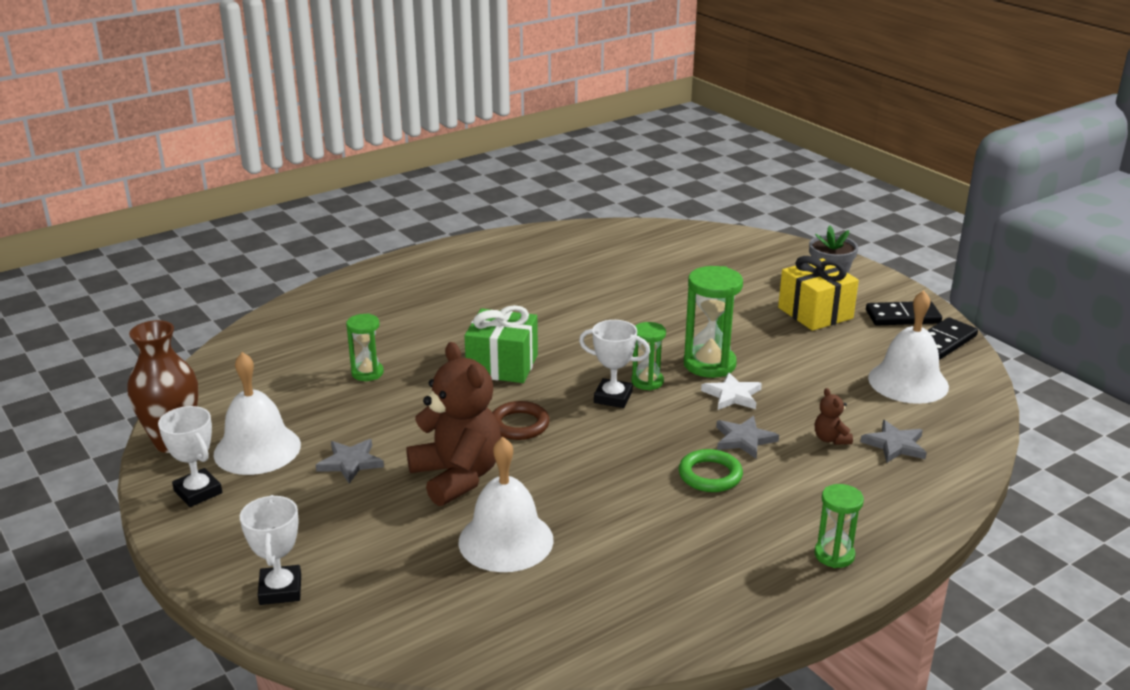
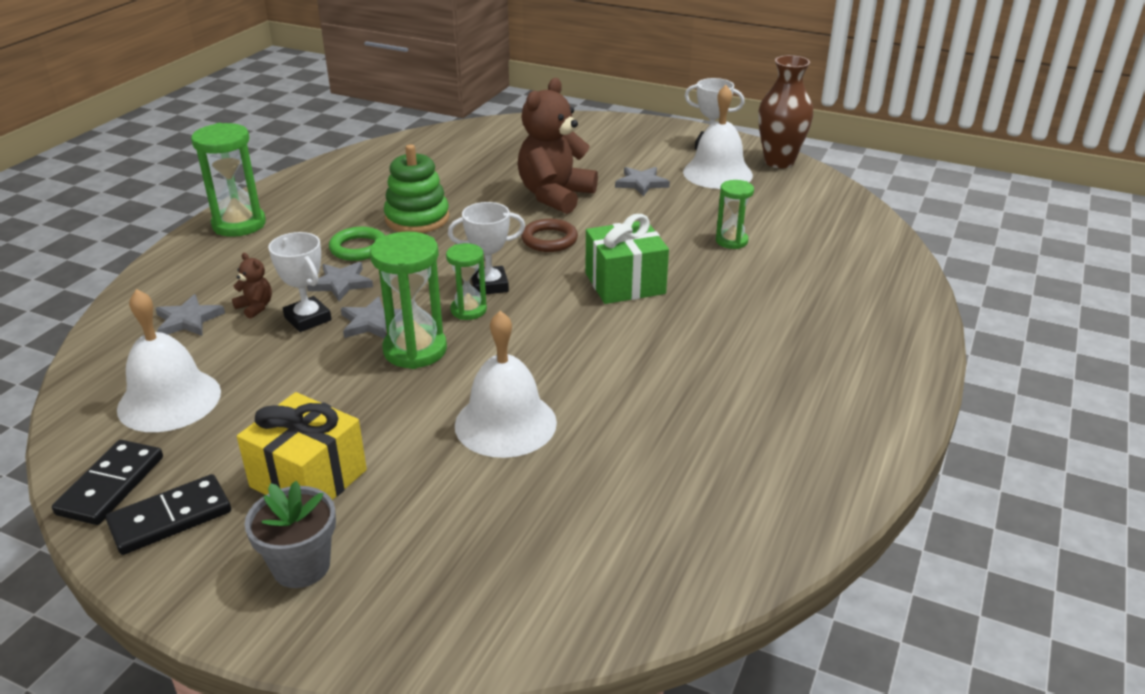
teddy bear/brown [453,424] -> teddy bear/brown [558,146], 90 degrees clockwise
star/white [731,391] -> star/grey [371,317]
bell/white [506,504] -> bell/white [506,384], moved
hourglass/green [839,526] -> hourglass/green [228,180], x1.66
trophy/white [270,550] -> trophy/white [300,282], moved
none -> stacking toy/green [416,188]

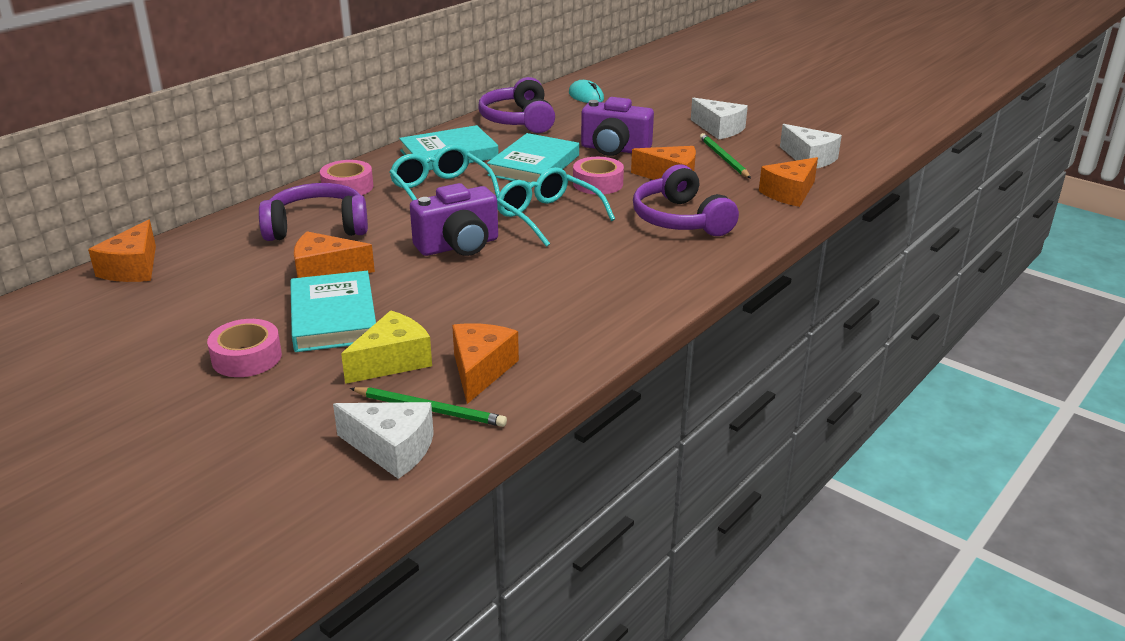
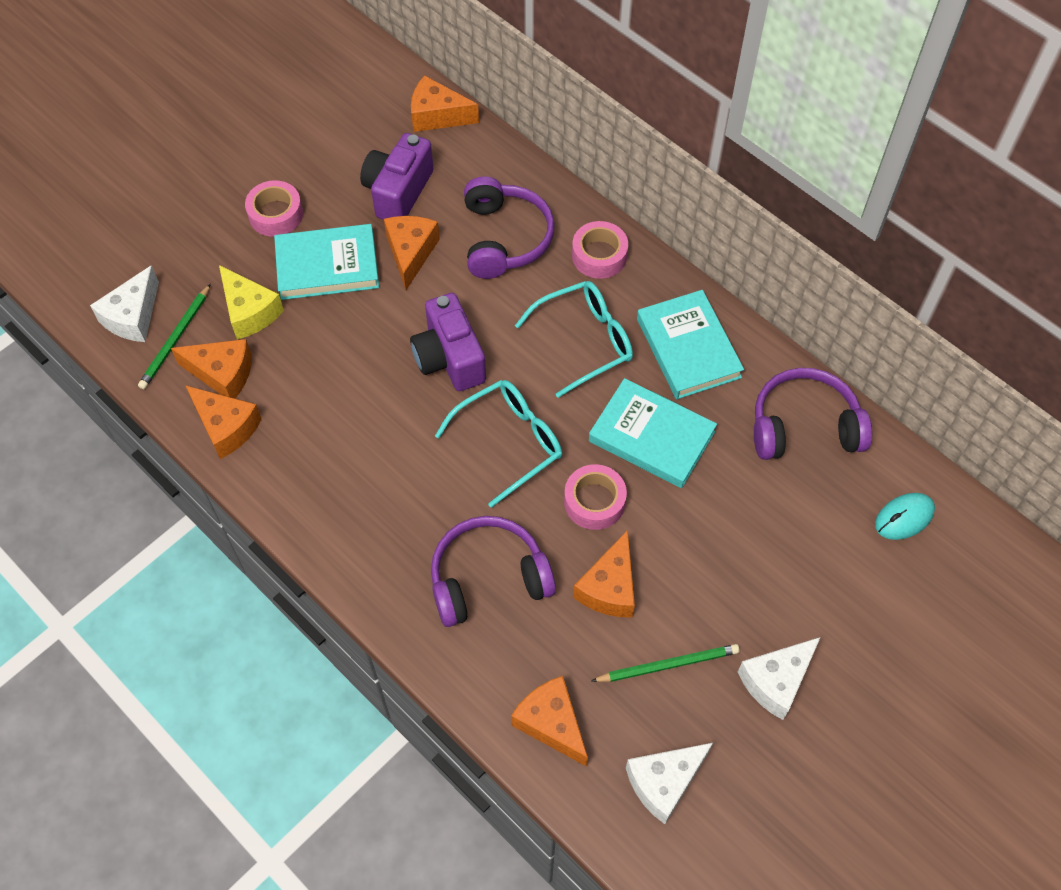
camera/purple [617,126] -> camera/purple [397,176], moved
none -> cheese/orange [223,422]

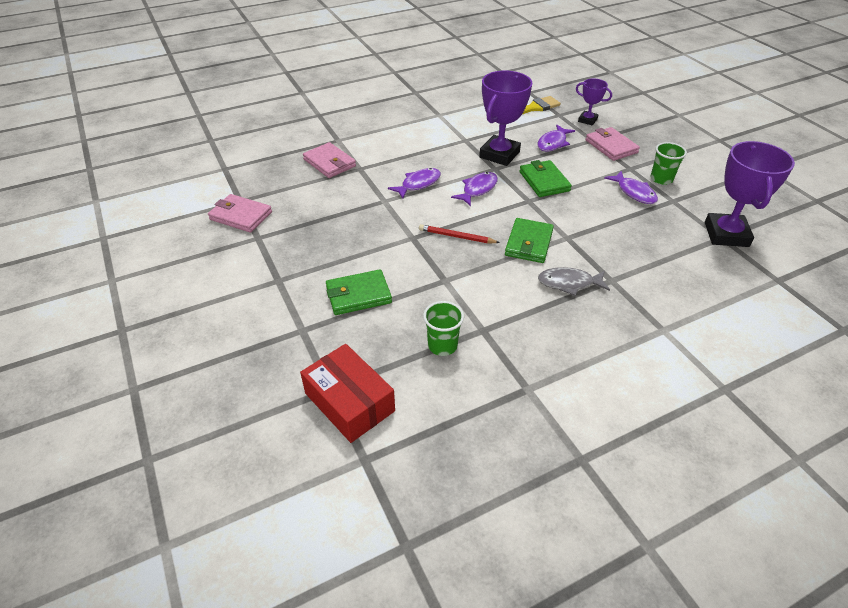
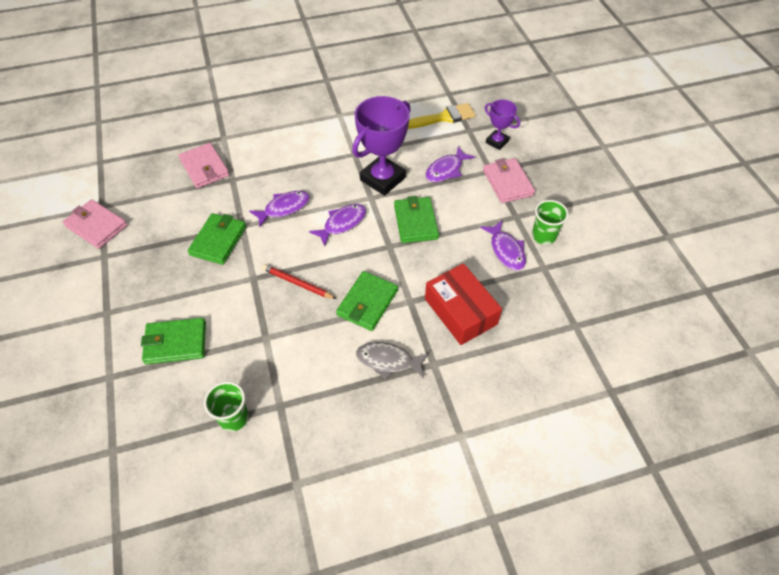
trophy/purple [750,194] -> none
box/red [347,393] -> box/red [463,304], moved
none -> wallet/green [217,239]

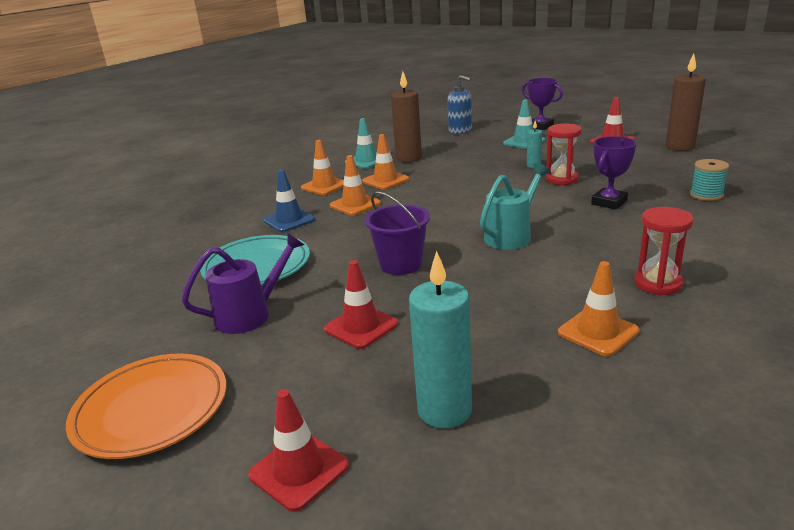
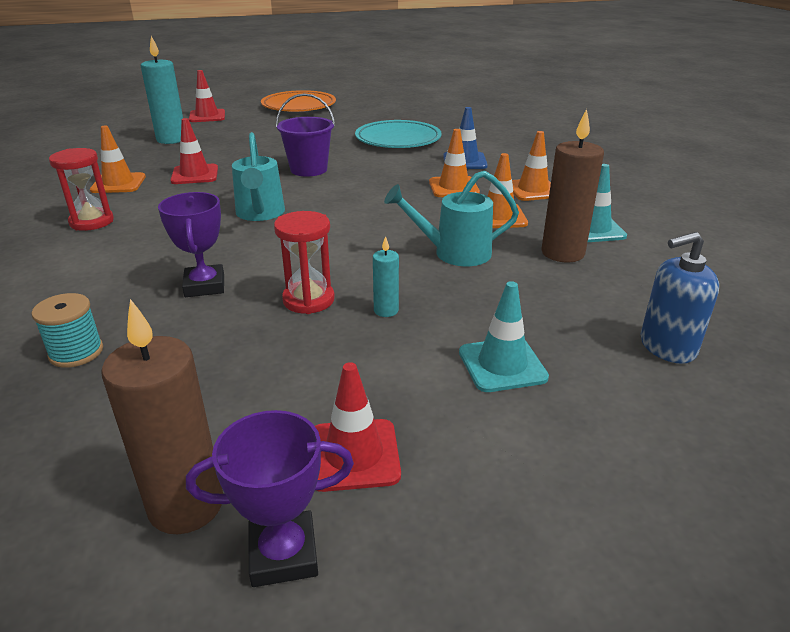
trophy/purple [542,104] -> trophy/purple [270,498], moved
watering can/purple [243,283] -> none
traffic cone/red [361,304] -> traffic cone/red [194,151], moved
none -> watering can/turquoise [451,218]

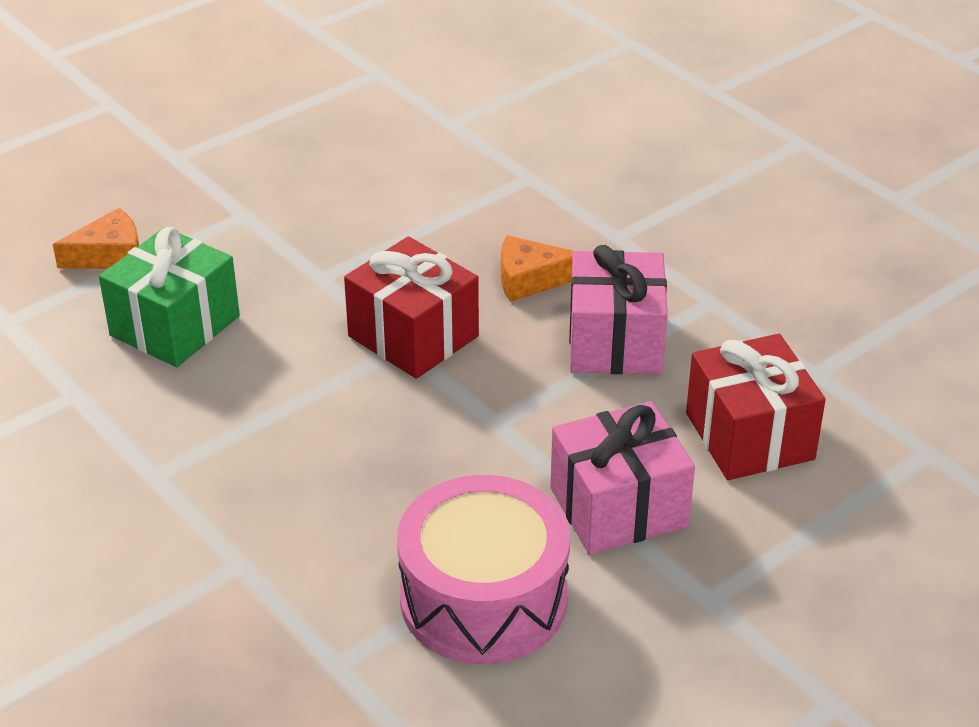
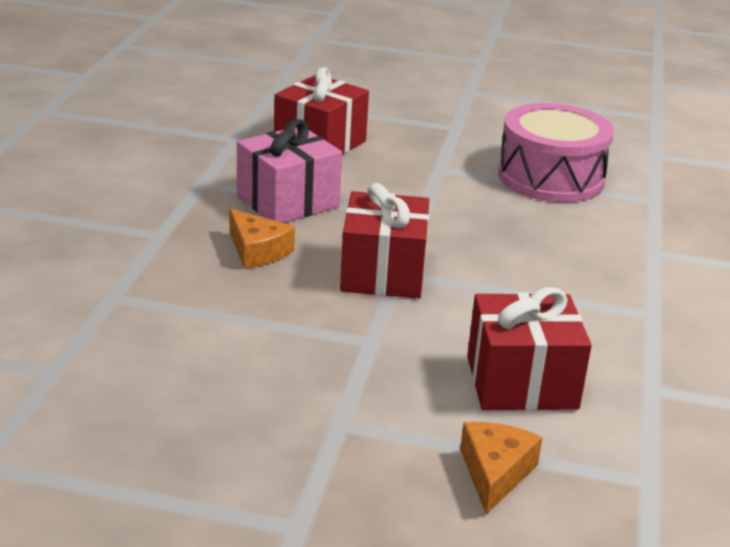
cheese/orange [96,238] -> cheese/orange [501,468], 75 degrees clockwise
gift/green [169,297] -> gift/red [529,348]
gift/pink [622,478] -> none

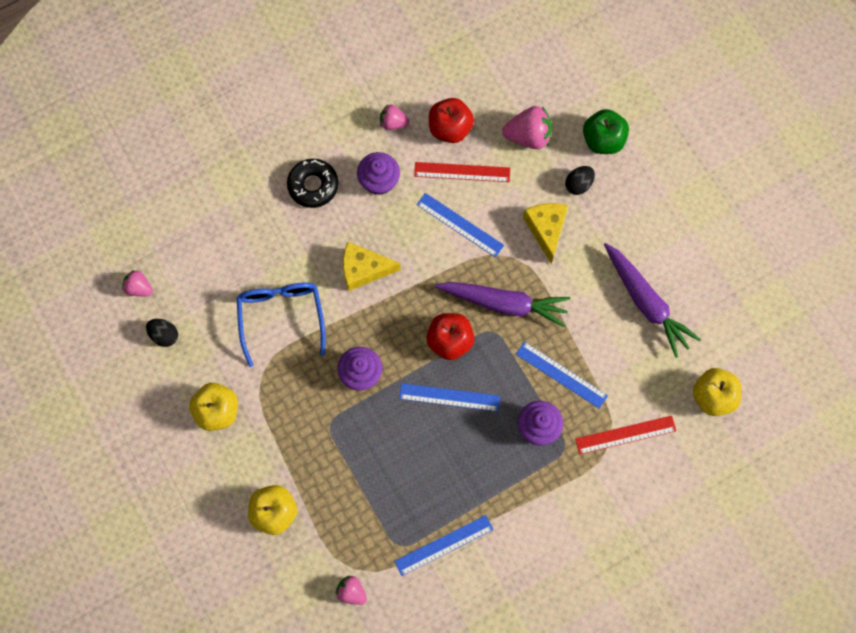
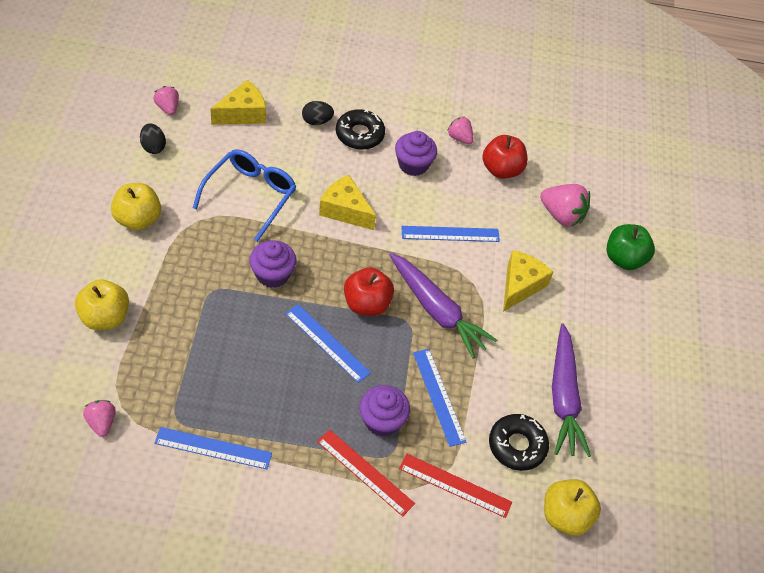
ruler/red [462,172] -> ruler/red [366,473], moved
egg/black [580,180] -> egg/black [318,113], moved
ruler/blue [460,225] -> ruler/blue [450,234], 75 degrees counterclockwise
none -> cheese/yellow [238,102]
none -> donut/black [519,442]

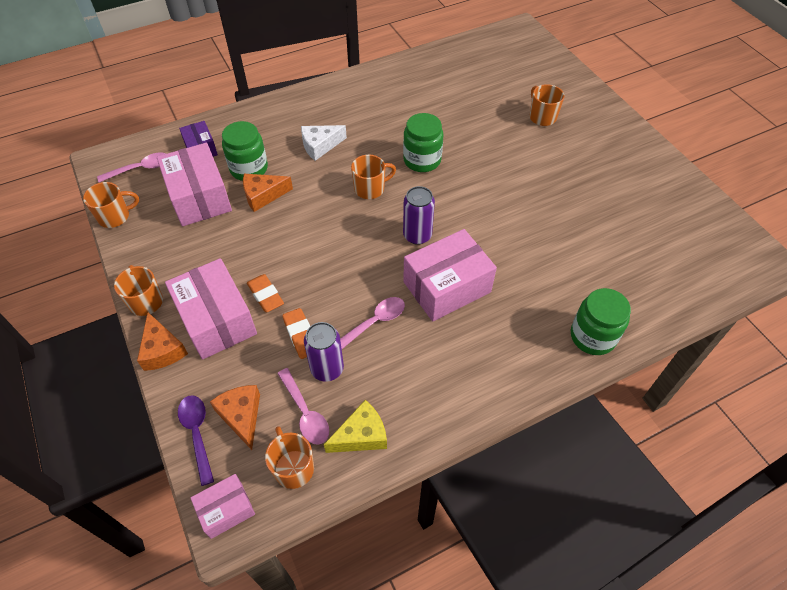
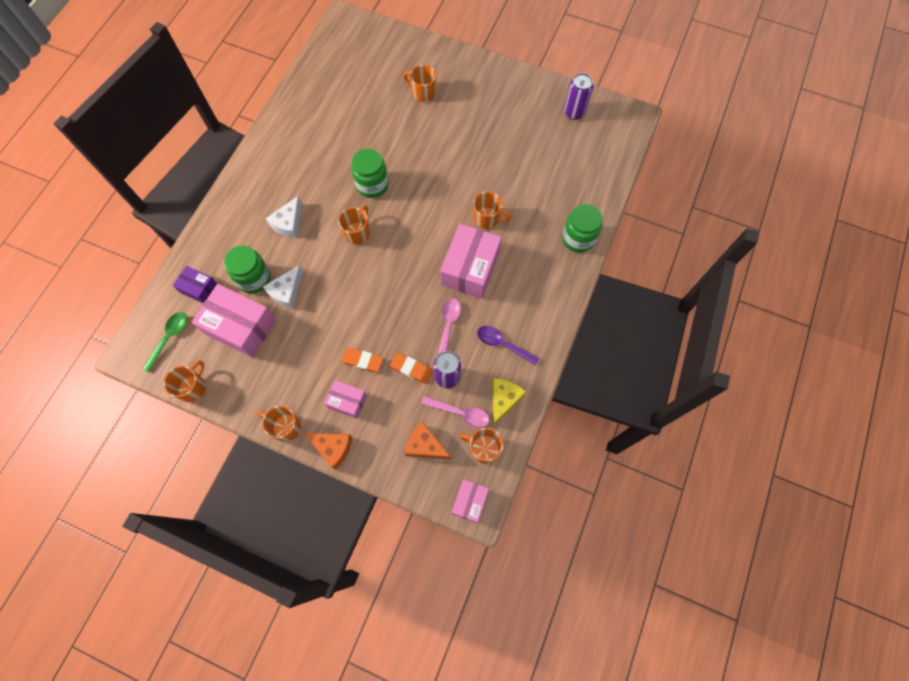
spoon/pink [131,167] -> spoon/green [164,342]
cheese/orange [268,193] -> cheese/white [283,287]
can/purple [419,215] -> can/purple [578,96], moved
box/pink [211,309] -> box/pink [345,399], x0.54
spoon/purple [196,440] -> spoon/purple [508,345], moved
none -> mug/orange [492,210]

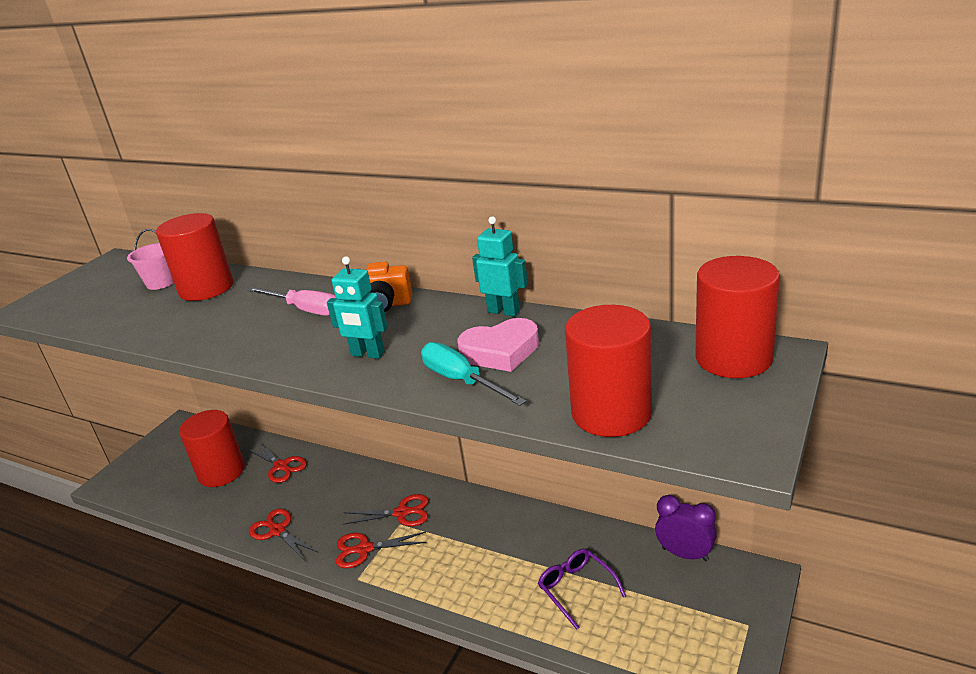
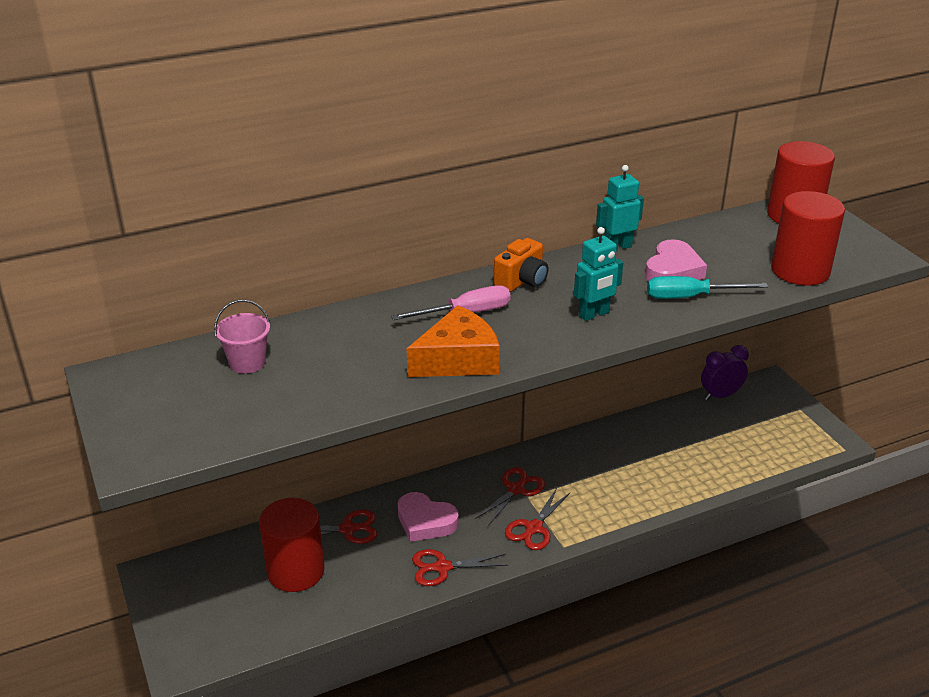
cylinder/red [194,257] -> none
glasses/purple [582,589] -> none
none -> cheese/orange [453,341]
none -> heart/pink [428,517]

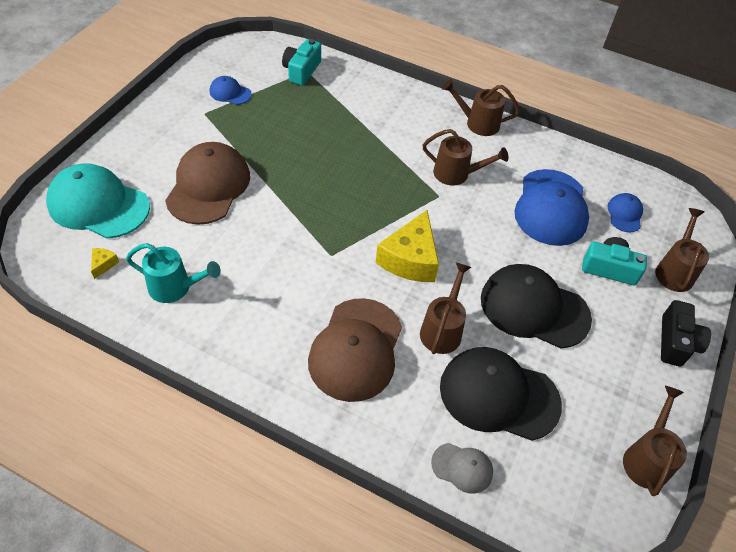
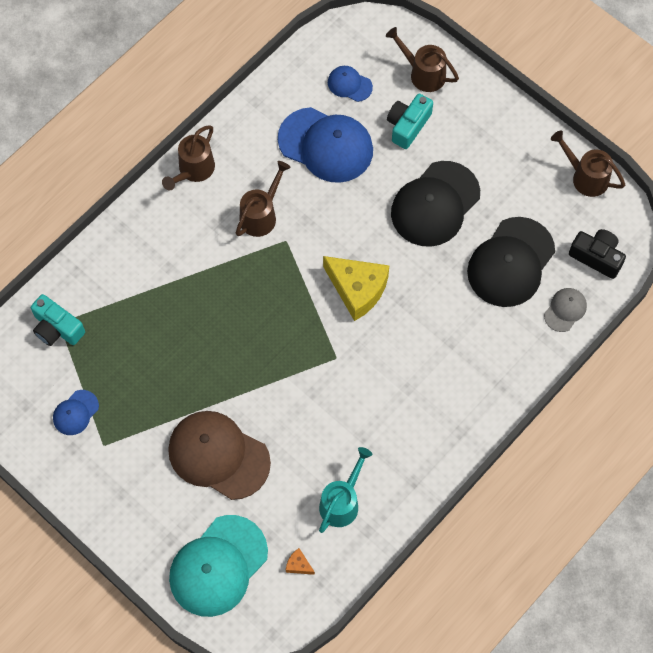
cheese/yellow [105,263] -> cheese/orange [300,561]
watering can/brown [446,308] -> none
cap/brown [355,350] -> none
camera/black [686,333] -> camera/black [597,254], moved

